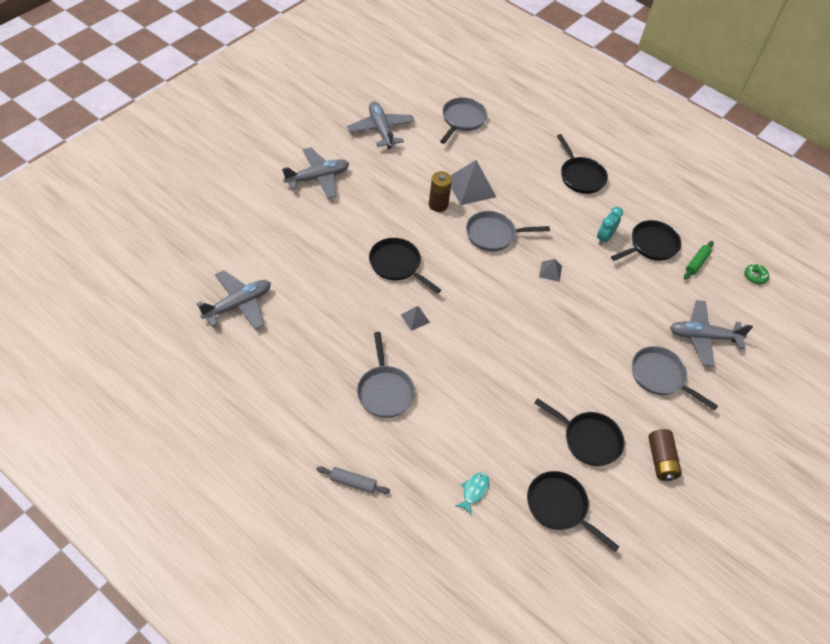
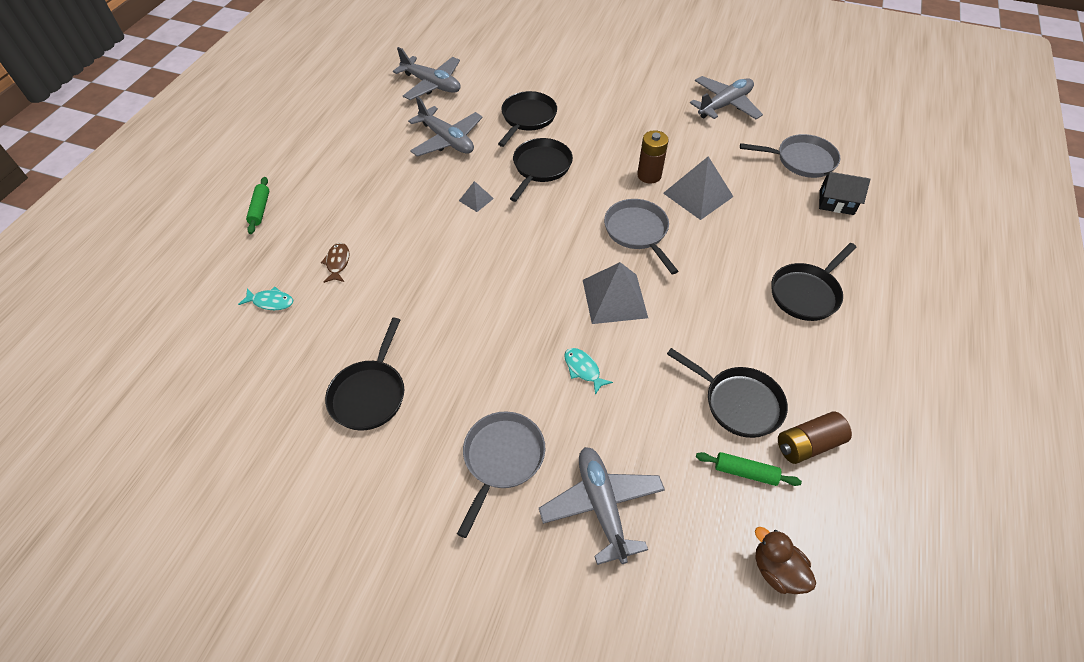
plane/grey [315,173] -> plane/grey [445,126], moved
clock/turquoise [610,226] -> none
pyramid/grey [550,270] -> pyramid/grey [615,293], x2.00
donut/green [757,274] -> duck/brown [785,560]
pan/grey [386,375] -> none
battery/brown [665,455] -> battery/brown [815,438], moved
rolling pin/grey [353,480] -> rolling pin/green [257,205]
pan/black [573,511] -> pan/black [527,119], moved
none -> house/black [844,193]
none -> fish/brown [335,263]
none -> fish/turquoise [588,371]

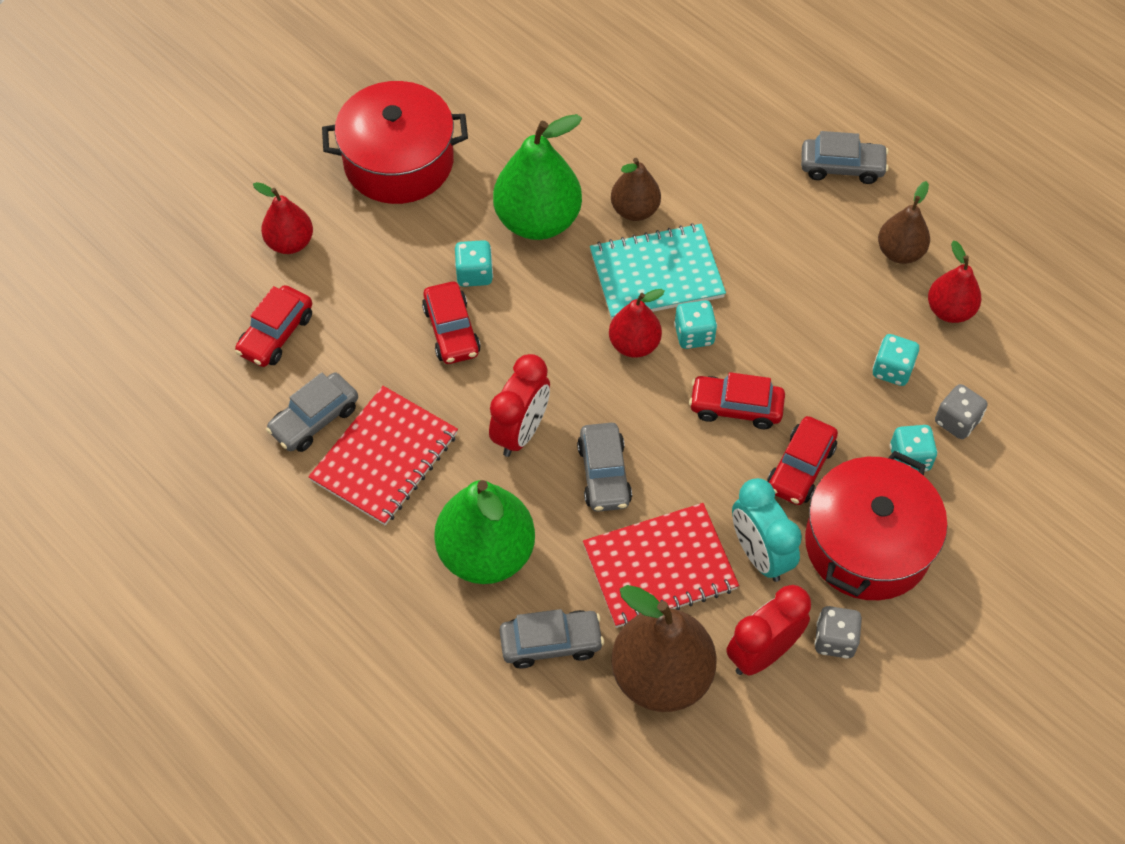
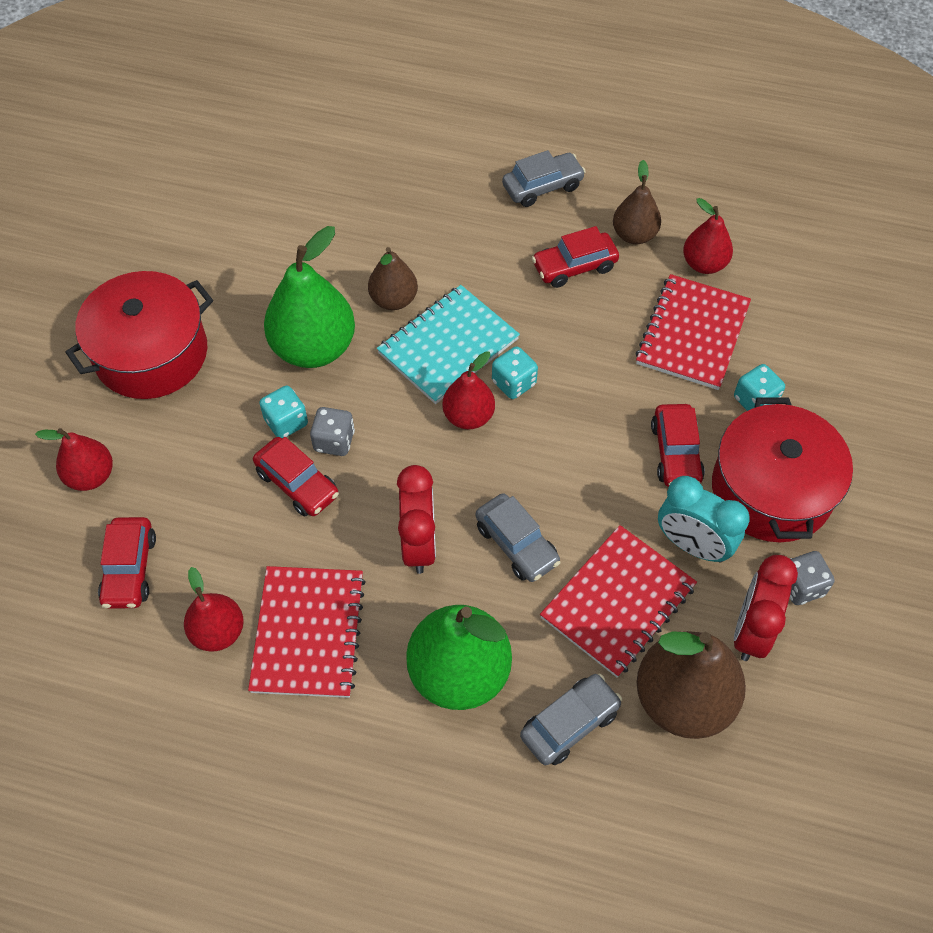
dice/turquoise [895,360] -> notebook/red [693,332]
car/grey [312,412] -> pear/red [214,609]
car/red [737,400] -> car/red [575,257], moved
dice/grey [961,411] -> dice/grey [332,431], moved

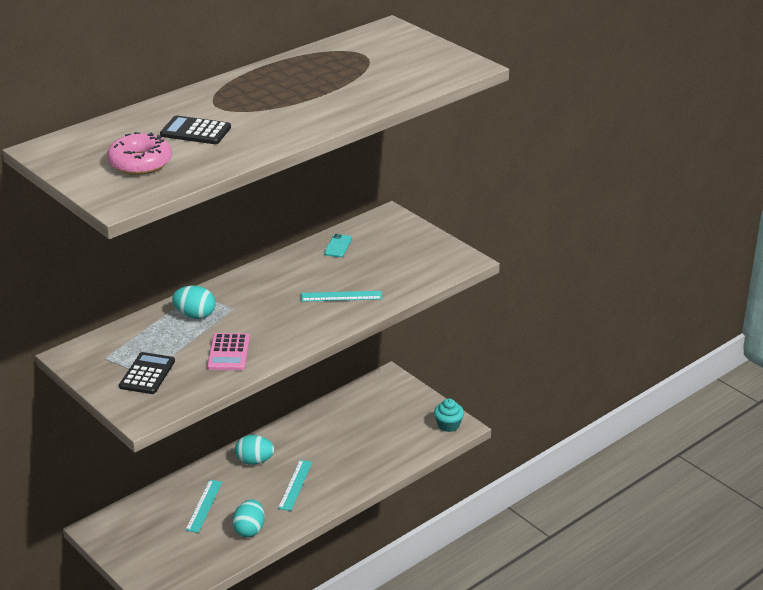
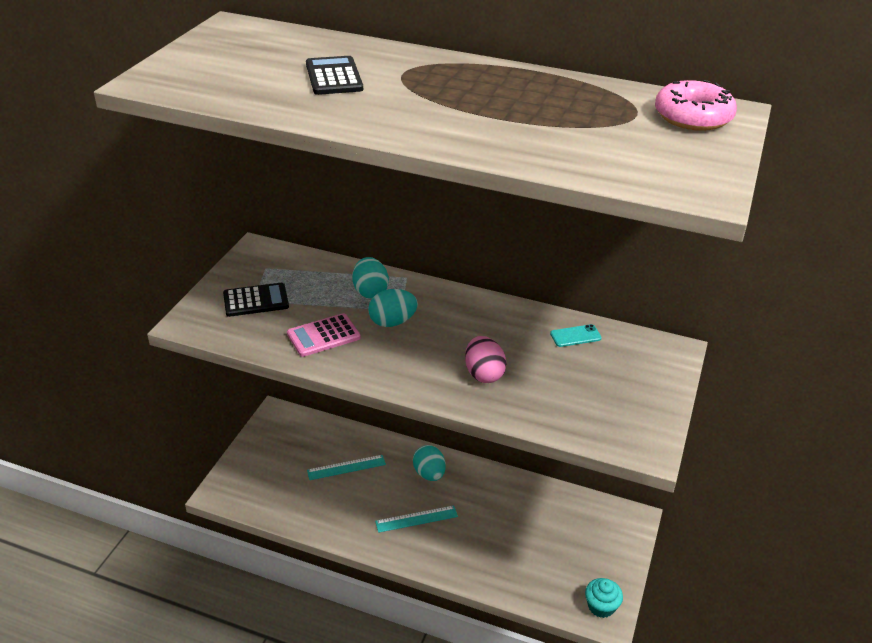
donut/pink [139,153] -> donut/pink [696,105], moved
ruler/turquoise [341,296] -> egg/pink [486,359]
egg/turquoise [248,518] -> egg/turquoise [393,308], moved

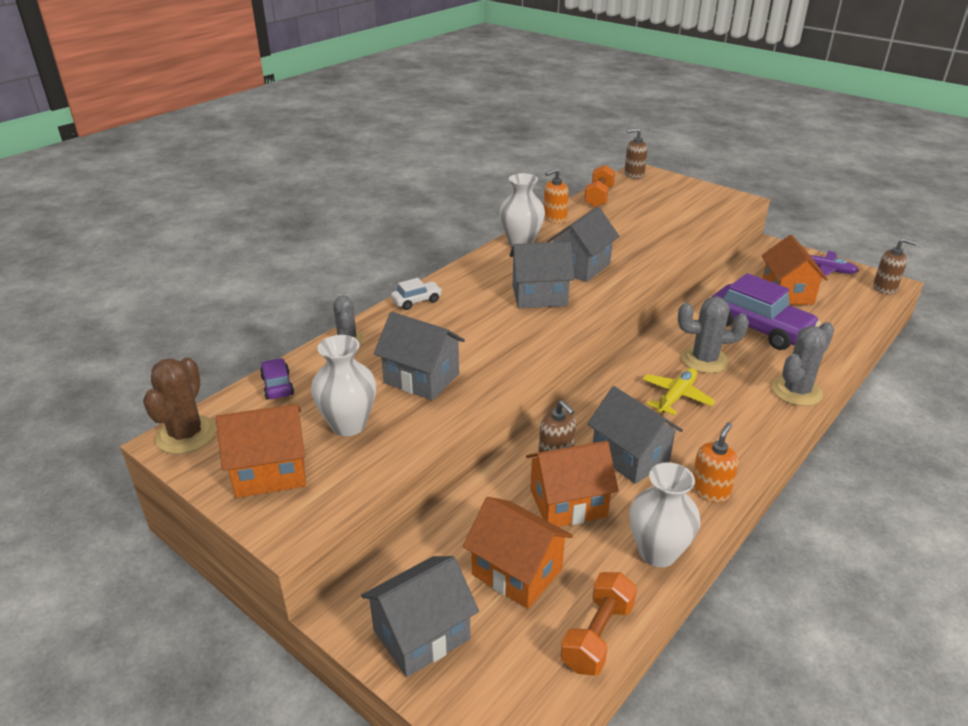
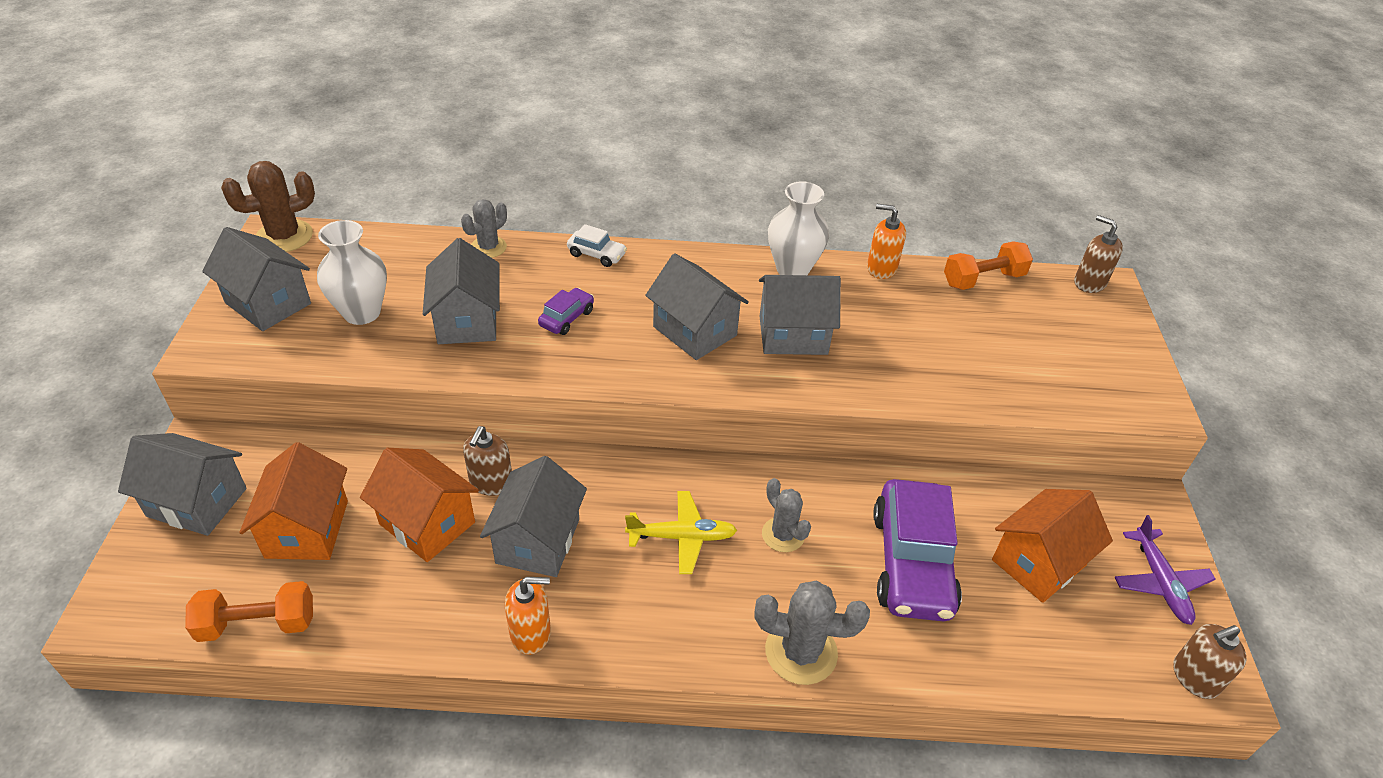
soap dispenser/brown [895,266] -> soap dispenser/brown [1210,661], 90 degrees clockwise
cactus/grey [713,335] -> cactus/grey [786,515], x0.66
car/purple [277,379] -> car/purple [566,311], moved
house/orange [261,451] -> house/grey [256,279]
vase/white [664,514] -> none

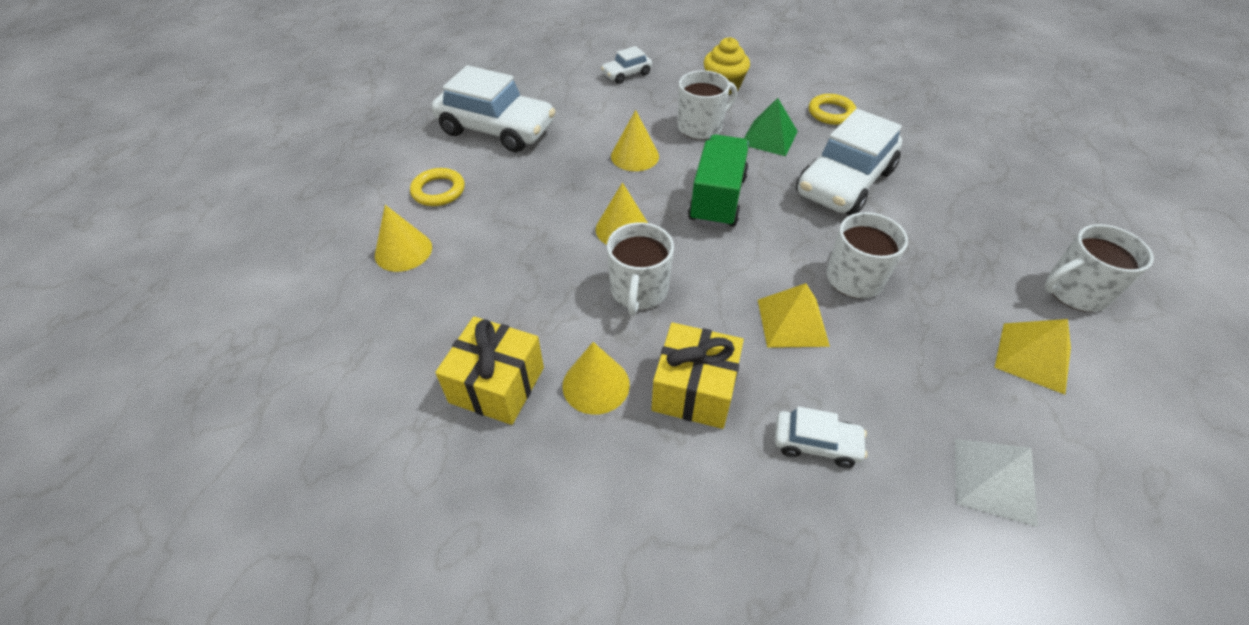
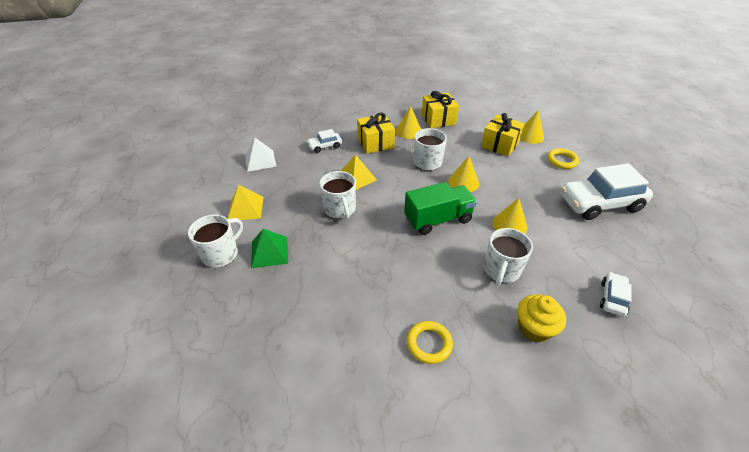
pyramid/green [771,127] -> pyramid/green [269,249], moved
car/white [849,162] -> none
truck/green [718,181] -> truck/green [440,208], 90 degrees counterclockwise
none -> gift/yellow [503,134]

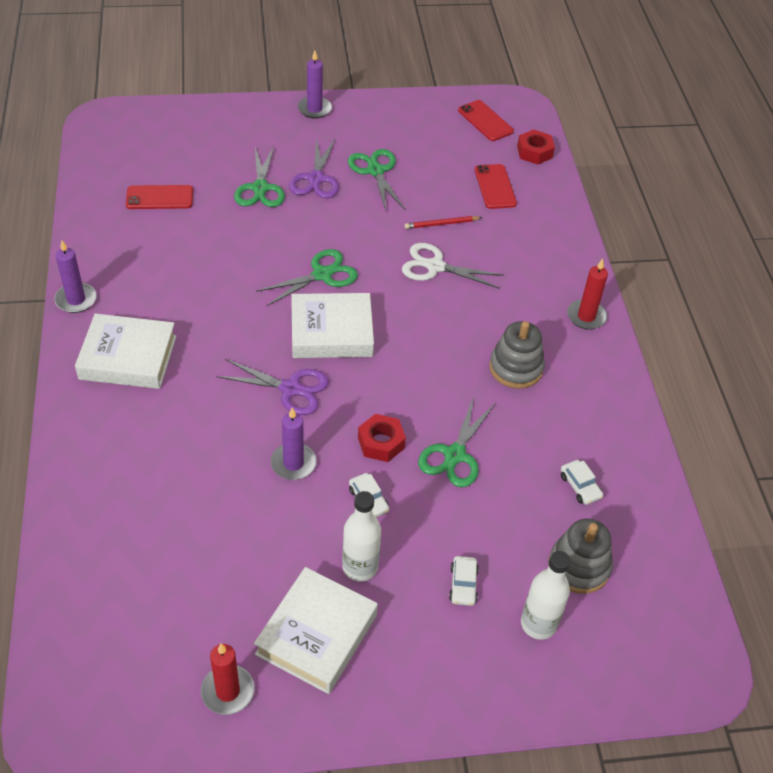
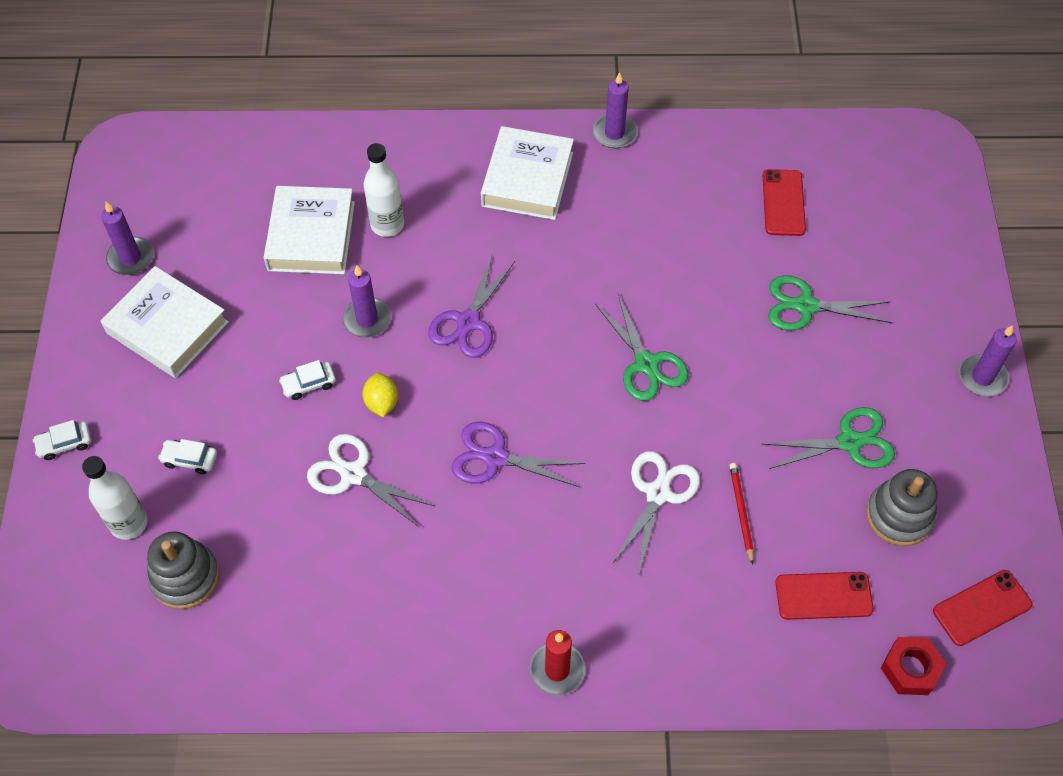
scissors/purple [314,168] -> scissors/purple [518,454], moved
book/white [332,325] -> book/white [309,230], moved
stacking toy/grey [517,355] -> stacking toy/grey [901,507], moved
scissors/green [456,442] -> scissors/white [371,481]
nut/red [382,438] -> lemon/yellow [380,395]
car/white [582,482] -> car/white [62,440], moved
bottle/white [361,536] -> bottle/white [384,190], moved
candle/red [227,679] -> candle/purple [127,238]

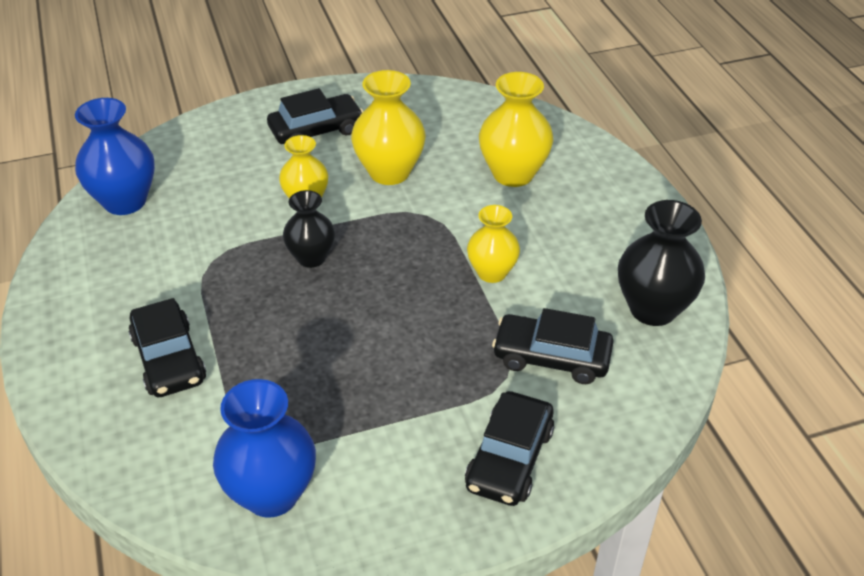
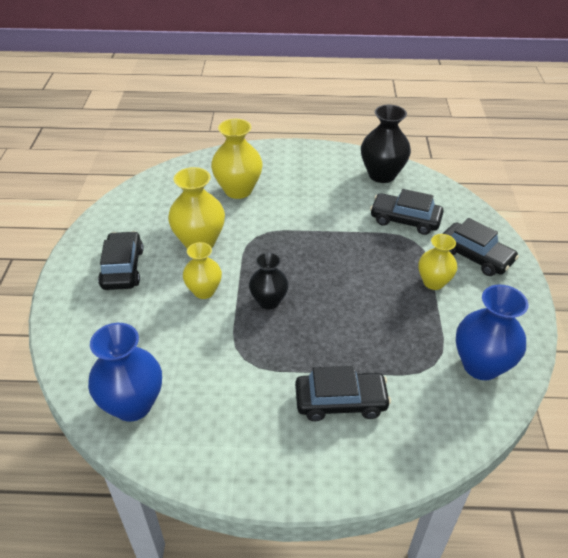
vase/yellow [493,244] -> vase/yellow [437,262], moved
car/black [553,346] -> car/black [407,212], 75 degrees clockwise

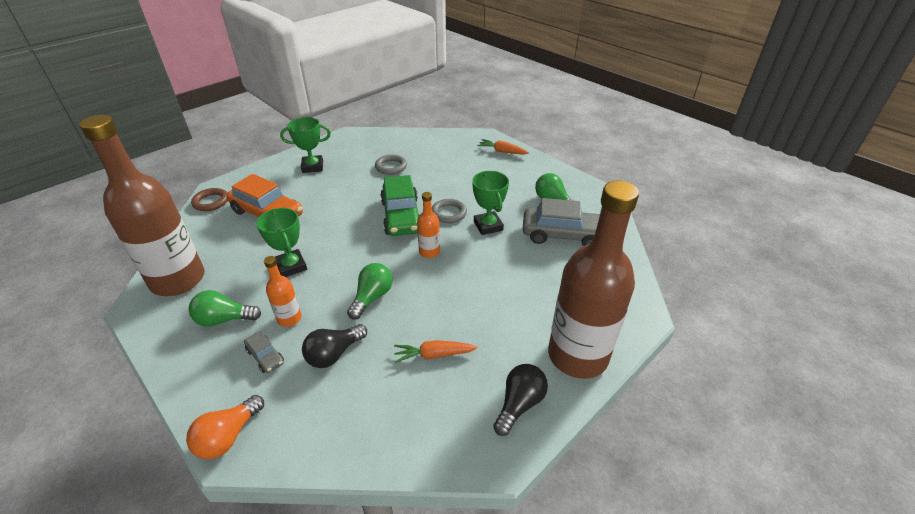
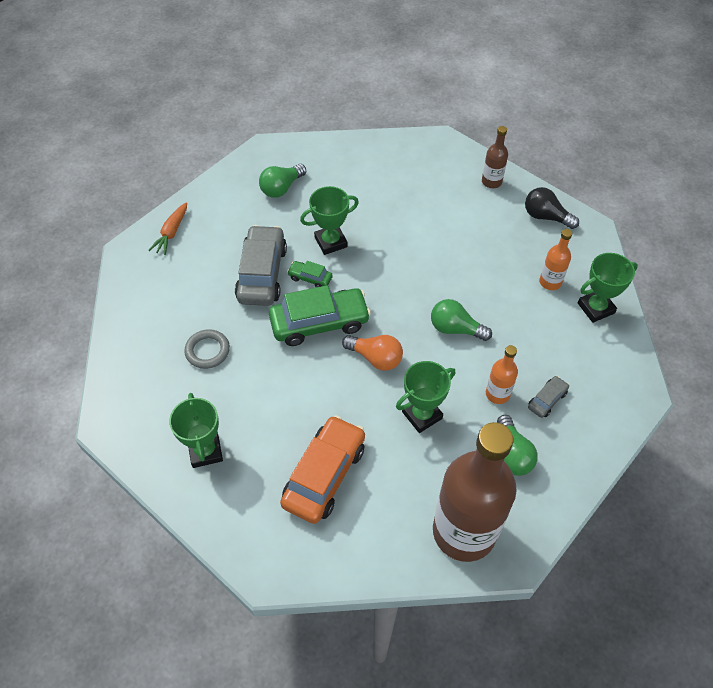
bottle/brown [593,280] -> bottle/brown [495,157], x0.43
ring/brown [209,199] -> none
bottle/orange [428,225] -> bottle/orange [555,259], moved
car/grey [561,222] -> car/grey [261,265], moved
ring/grey [449,211] -> car/green [310,274]
light bulb/black [334,346] -> none
carrot/orange [435,351] -> none
light bulb/orange [225,427] -> light bulb/orange [372,353], moved
none -> trophy/green [608,288]

